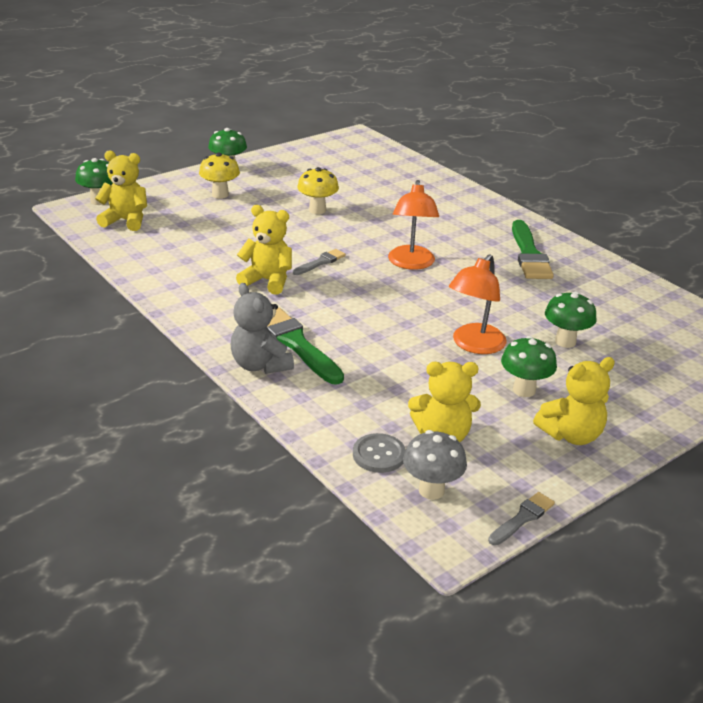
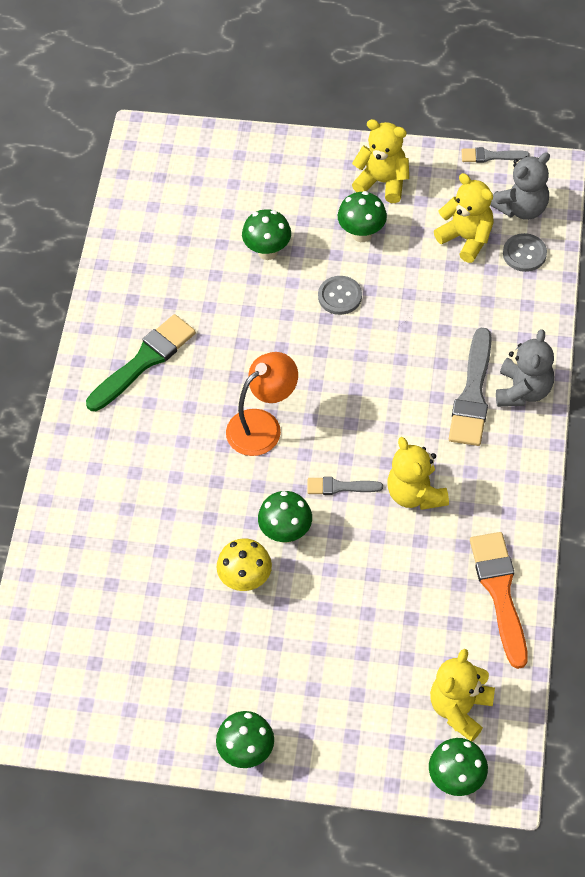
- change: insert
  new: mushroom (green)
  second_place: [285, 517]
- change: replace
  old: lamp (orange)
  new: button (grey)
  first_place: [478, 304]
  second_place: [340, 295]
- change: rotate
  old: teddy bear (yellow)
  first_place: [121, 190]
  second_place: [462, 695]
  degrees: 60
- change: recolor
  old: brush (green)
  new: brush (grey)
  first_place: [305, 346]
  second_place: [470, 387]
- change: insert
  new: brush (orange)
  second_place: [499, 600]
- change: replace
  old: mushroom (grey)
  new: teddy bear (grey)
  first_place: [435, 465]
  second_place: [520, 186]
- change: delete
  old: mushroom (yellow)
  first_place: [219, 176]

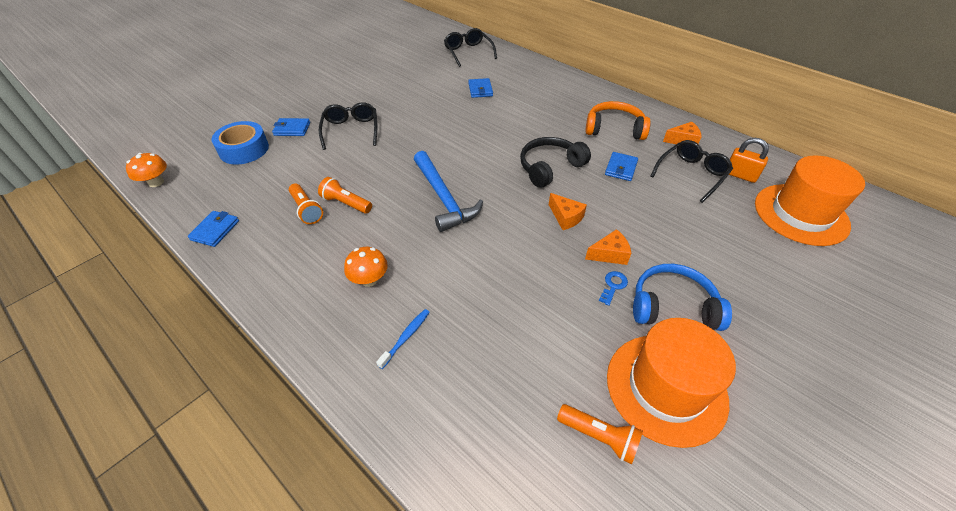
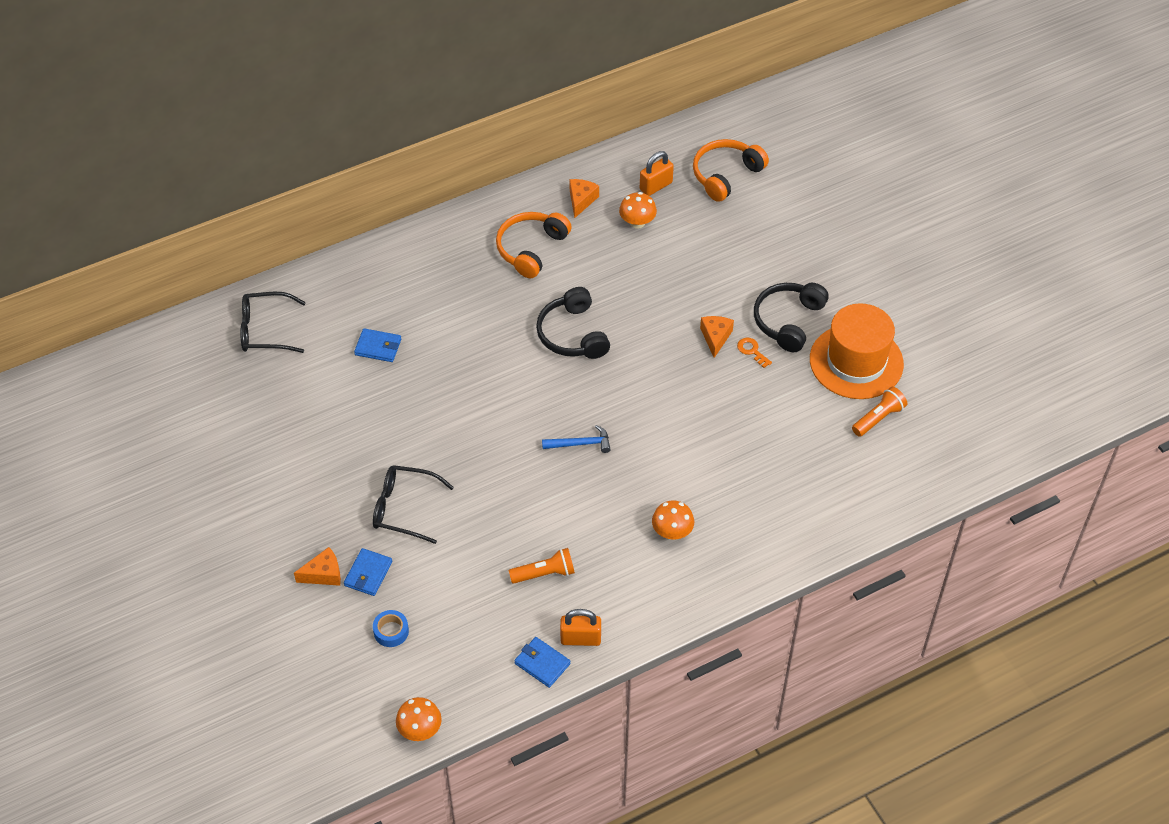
- change: move
  old: cheese (orange)
  first_place: [568, 211]
  second_place: [317, 566]
- change: resize
  old: tape (blue)
  first_place: [240, 142]
  second_place: [391, 628]
  factor: 0.54
- change: resize
  old: hammer (blue)
  first_place: [448, 191]
  second_place: [576, 439]
  factor: 0.53
- change: insert
  new: padlock (orange)
  second_place: [580, 627]
- change: replace
  old: glasses (black)
  new: mushroom (orange)
  first_place: [691, 171]
  second_place: [638, 210]
- change: replace
  old: hat (orange)
  new: headphones (orange)
  first_place: [810, 200]
  second_place: [731, 170]
- change: recolor
  old: key (blue)
  new: key (orange)
  first_place: [613, 288]
  second_place: [754, 353]
- change: recolor
  old: headphones (blue)
  new: headphones (black)
  first_place: [682, 297]
  second_place: [791, 317]
- change: delete
  old: flashlight (orange)
  first_place: [345, 195]
- change: delete
  old: toothbrush (blue)
  first_place: [403, 339]
- change: delete
  old: wallet (blue)
  first_place: [621, 166]

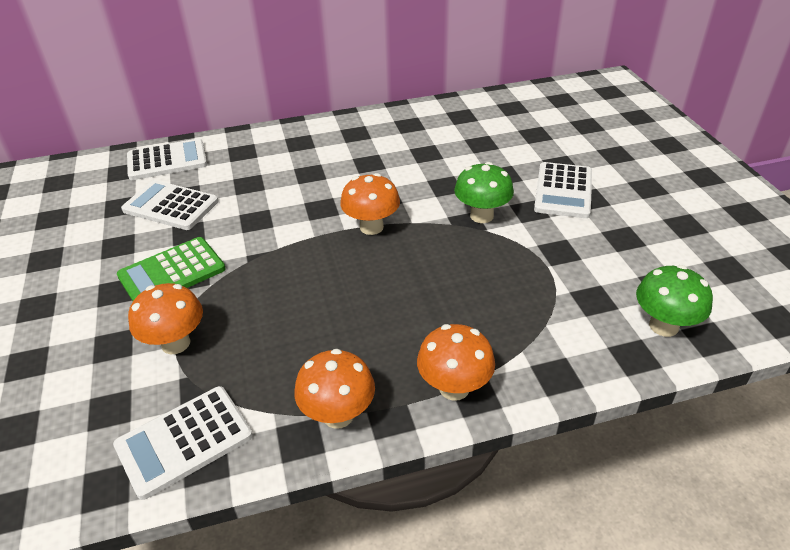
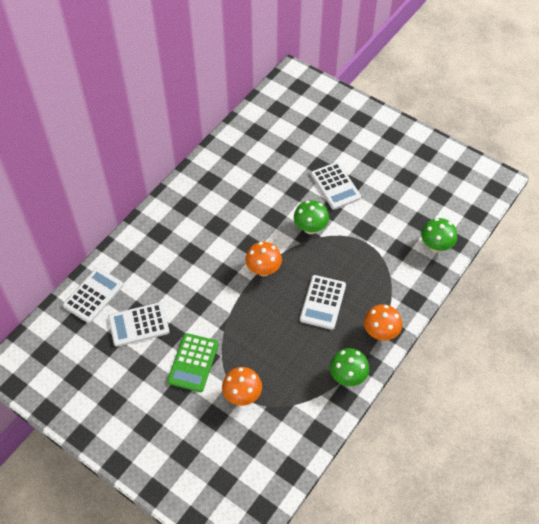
- change: move
  old: calculator (white)
  first_place: [183, 443]
  second_place: [323, 302]
- change: recolor
  old: mushroom (orange)
  new: mushroom (green)
  first_place: [334, 389]
  second_place: [349, 367]

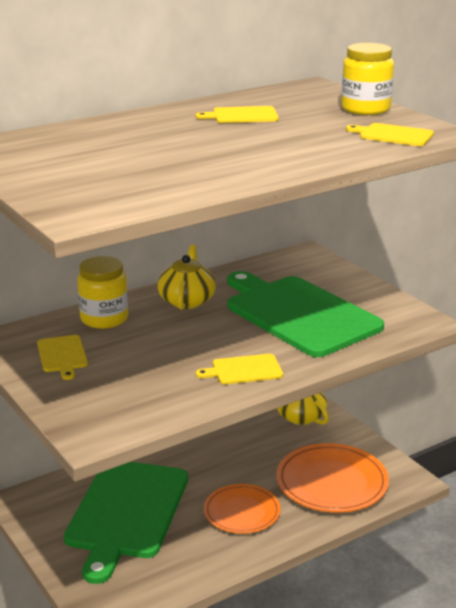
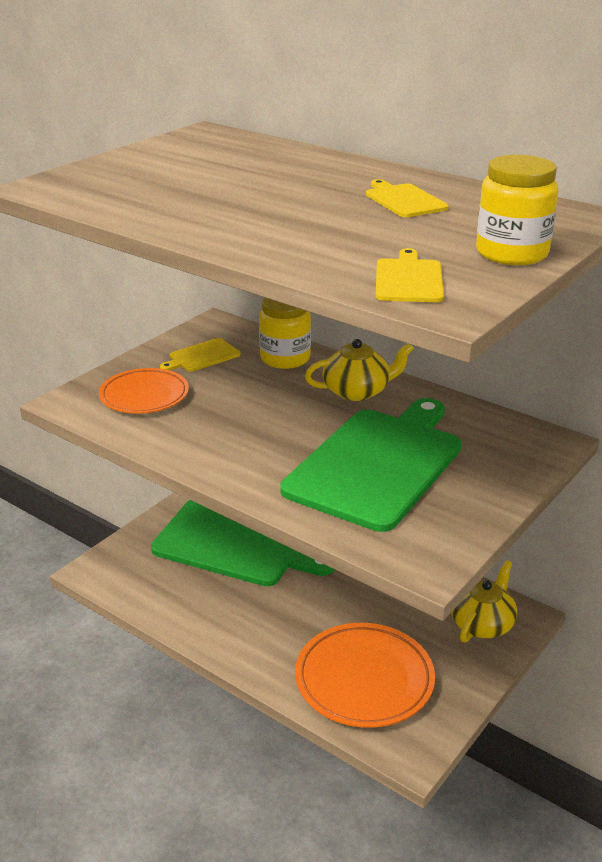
- change: move
  old: plate (orange)
  first_place: [242, 509]
  second_place: [144, 390]
- change: rotate
  old: cutting board (green)
  first_place: [126, 523]
  second_place: [243, 543]
  degrees: -150
- change: delete
  old: cutting board (yellow)
  first_place: [239, 369]

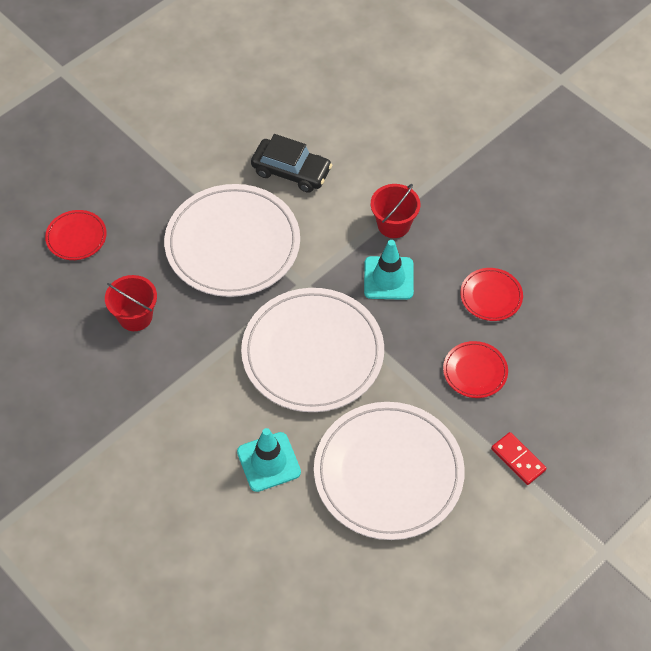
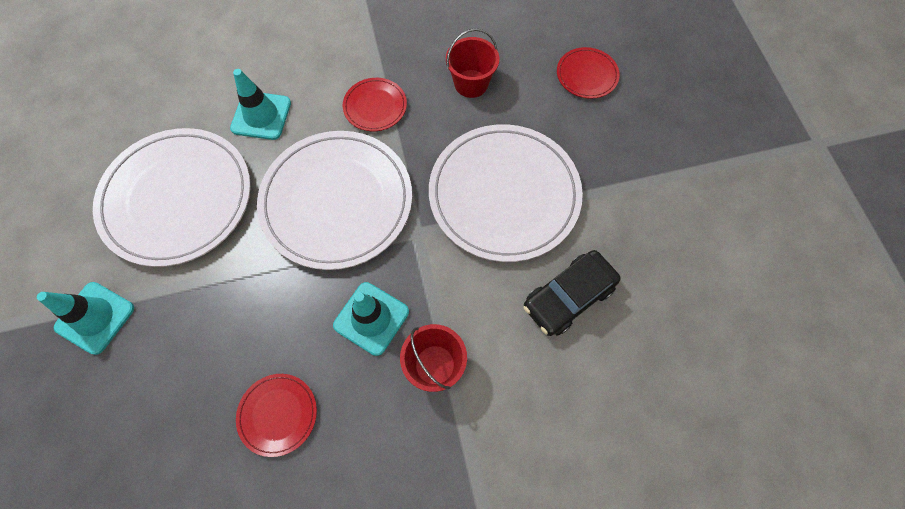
- change: replace
  old: domino (red)
  new: traffic cone (turquoise)
  first_place: [518, 458]
  second_place: [85, 318]
- change: move
  old: plate (red)
  first_place: [475, 369]
  second_place: [375, 104]

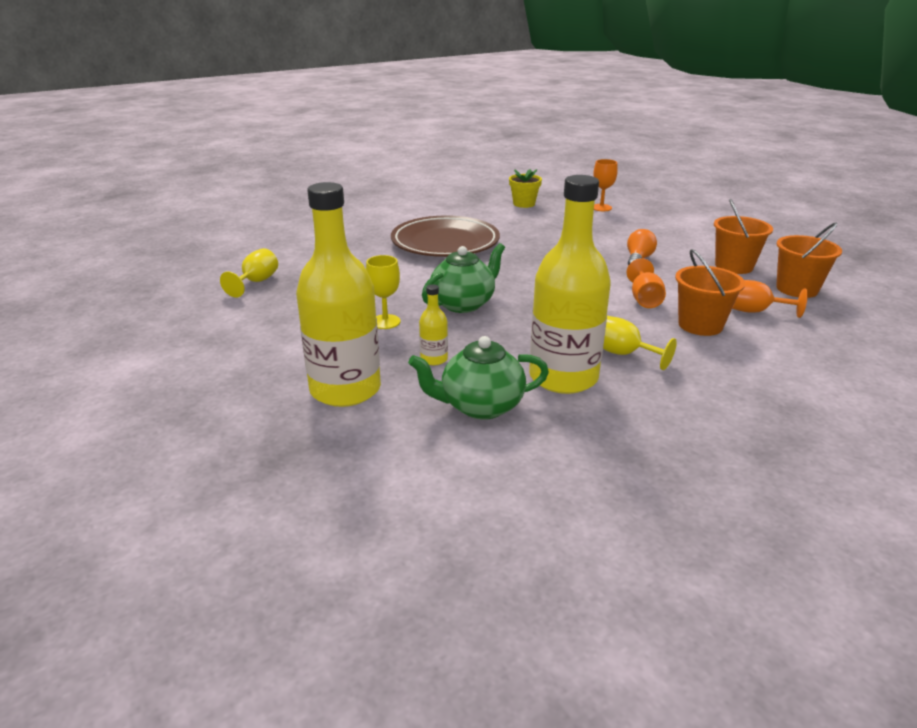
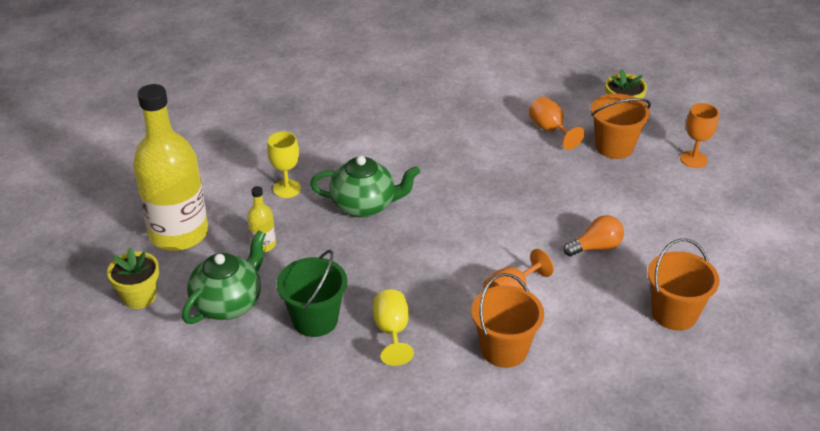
- change: insert
  new: flower pot (yellow)
  second_place: [133, 278]
- change: rotate
  old: teapot (green)
  first_place: [478, 378]
  second_place: [224, 277]
  degrees: 90
- change: replace
  old: bottle (yellow)
  new: bucket (green)
  first_place: [570, 284]
  second_place: [311, 293]
- change: move
  old: goblet (orange)
  first_place: [770, 299]
  second_place: [557, 123]
- change: move
  old: bucket (orange)
  first_place: [809, 260]
  second_place: [621, 126]
- change: delete
  old: goblet (yellow)
  first_place: [249, 272]
- change: delete
  old: plate (brown)
  first_place: [445, 236]

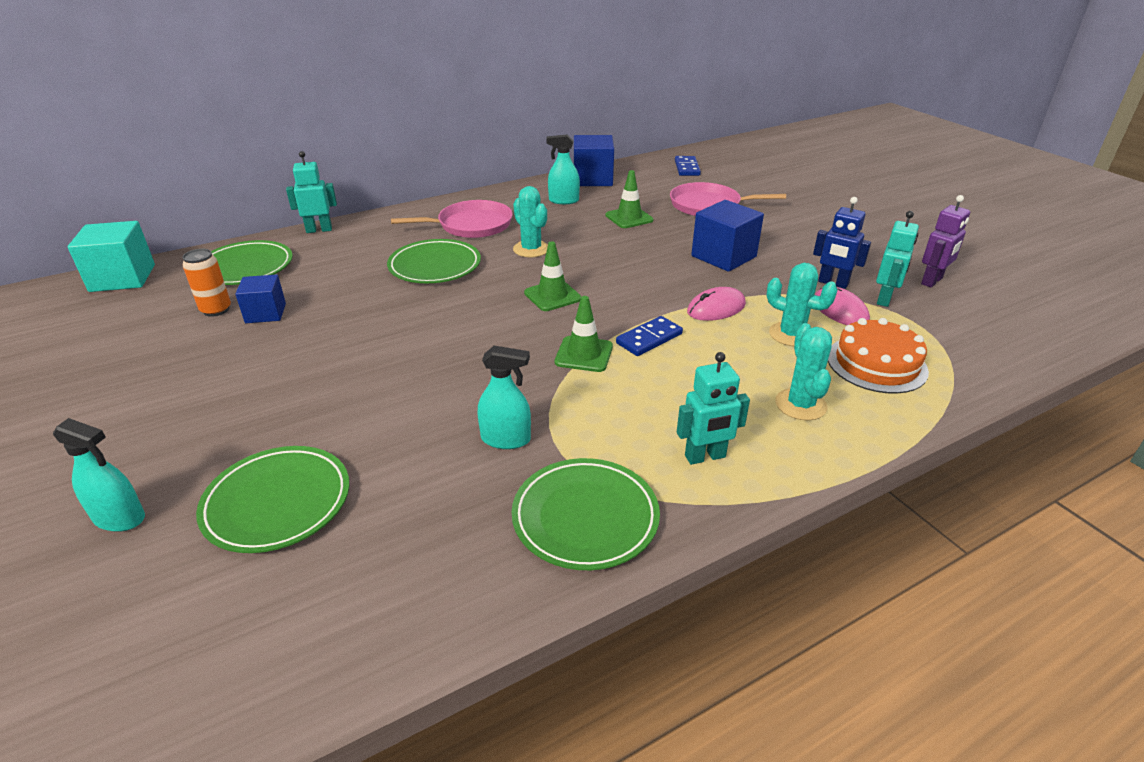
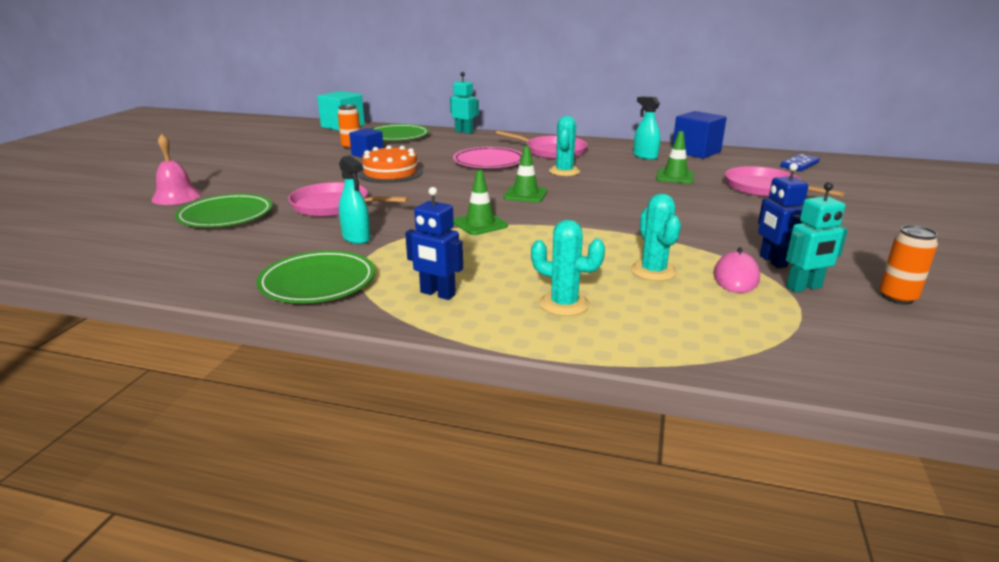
- change: replace
  old: spray bottle (turquoise)
  new: bell (pink)
  first_place: [99, 475]
  second_place: [176, 169]
- change: insert
  new: pan (pink)
  second_place: [348, 199]
- change: move
  old: cake (orange)
  first_place: [878, 356]
  second_place: [390, 164]
- change: recolor
  old: robot (turquoise)
  new: robot (blue)
  first_place: [713, 408]
  second_place: [434, 243]
- change: recolor
  old: plate (green)
  new: plate (pink)
  first_place: [434, 261]
  second_place: [487, 157]
- change: rotate
  old: cactus (turquoise)
  first_place: [803, 372]
  second_place: [568, 268]
  degrees: 75
- change: replace
  old: robot (purple)
  new: can (orange)
  first_place: [945, 241]
  second_place: [908, 265]
- change: delete
  old: domino (blue)
  first_place: [649, 336]
- change: delete
  old: mouse (pink)
  first_place: [716, 304]
- change: delete
  old: cube (blue)
  first_place: [727, 236]

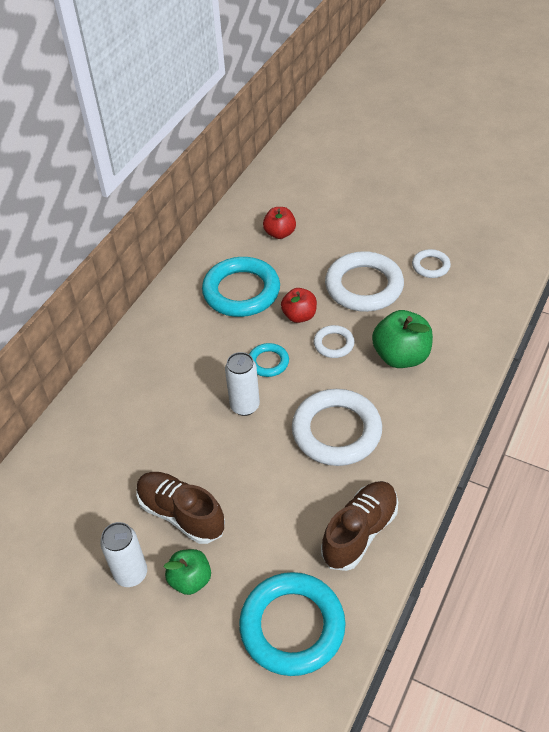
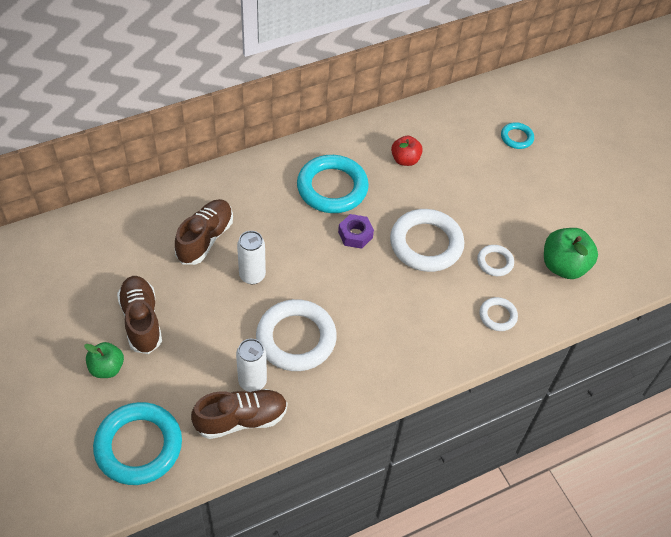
- change: insert
  new: shoe (brown)
  second_place: [204, 232]
- change: move
  old: can (white)
  first_place: [123, 554]
  second_place: [251, 365]
- change: replace
  old: apple (red)
  new: nut (purple)
  first_place: [299, 305]
  second_place: [356, 231]
- change: move
  old: ring (white)
  first_place: [334, 341]
  second_place: [498, 314]
- change: move
  old: ring (turquoise)
  first_place: [269, 360]
  second_place: [517, 135]
- change: move
  old: apple (green)
  first_place: [402, 339]
  second_place: [571, 253]

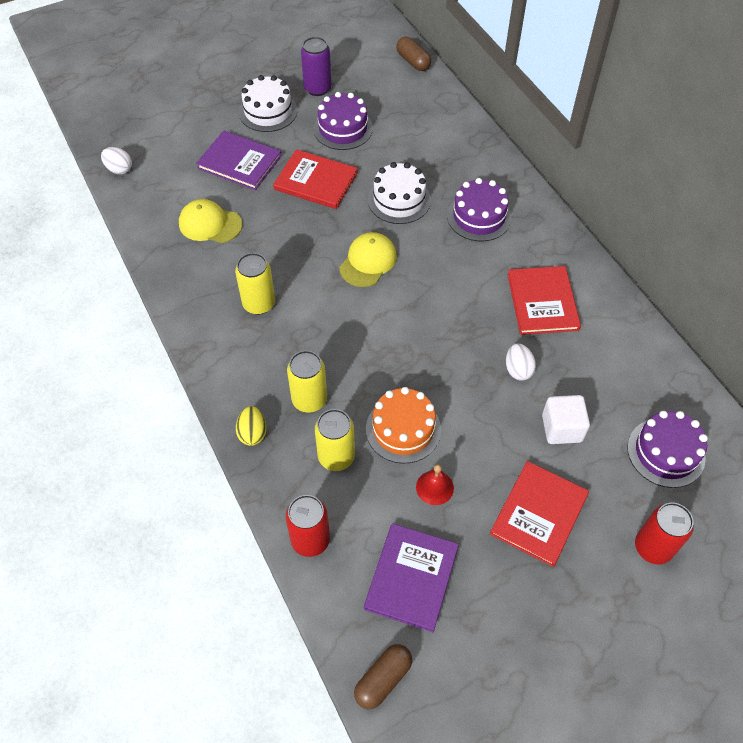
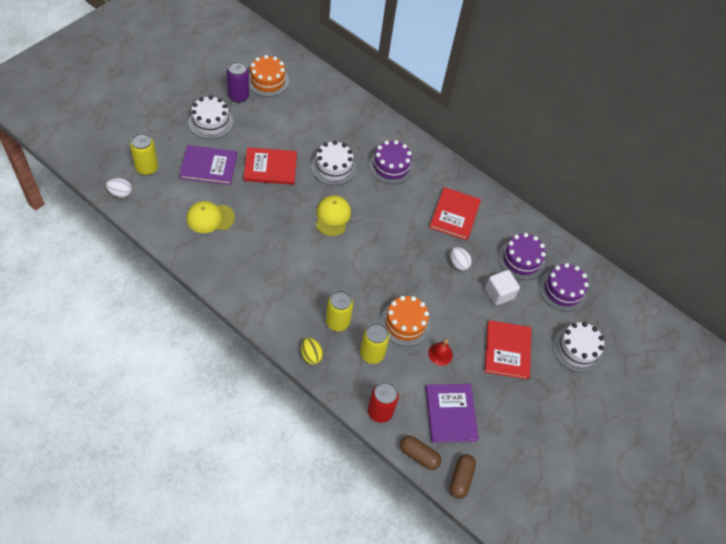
- change: move
  old: can (yellow)
  first_place: [255, 284]
  second_place: [144, 154]
- change: insert
  new: cake (orange)
  second_place: [269, 76]
- change: move
  old: capsule (brown)
  first_place: [413, 54]
  second_place: [420, 453]
- change: rotate
  old: book (red)
  first_place: [544, 300]
  second_place: [455, 213]
  degrees: 45
- change: move
  old: cake (purple)
  first_place: [343, 121]
  second_place: [522, 256]
- change: replace
  old: can (red)
  new: cake (white)
  first_place: [664, 533]
  second_place: [578, 347]

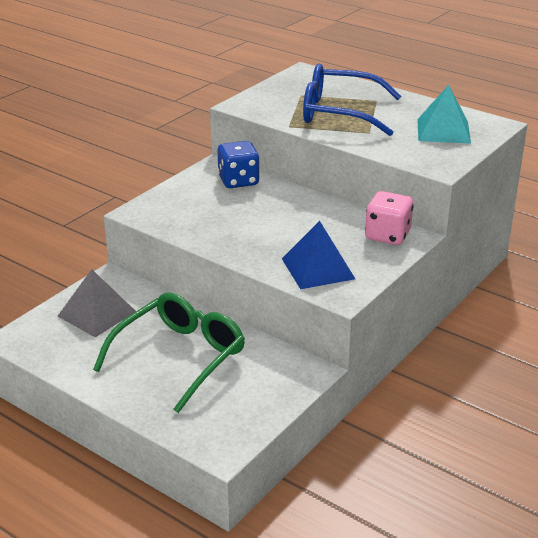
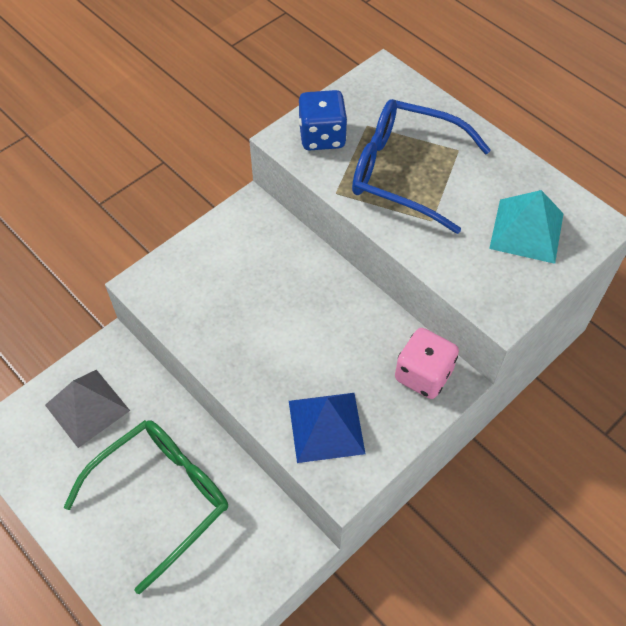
- change: move
  old: dice (blue)
  first_place: [238, 164]
  second_place: [323, 120]

